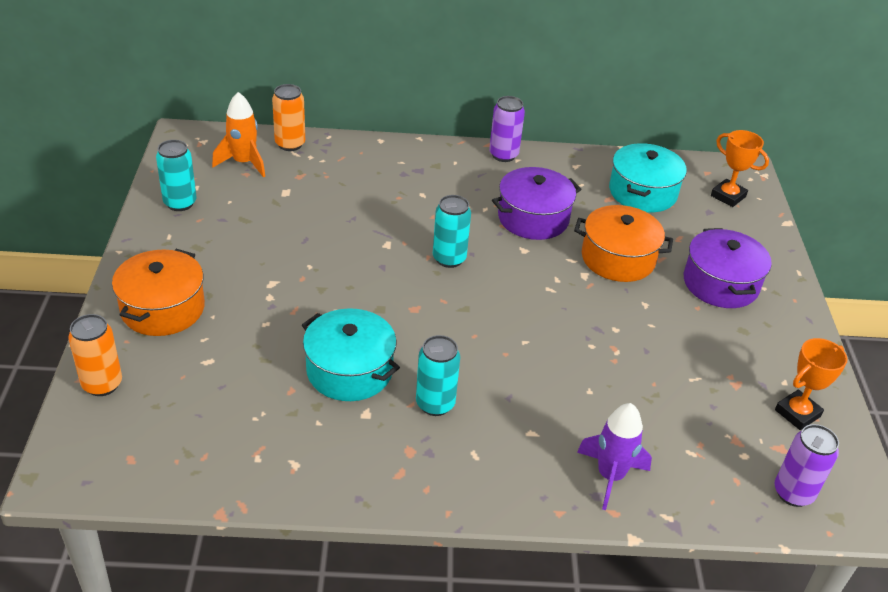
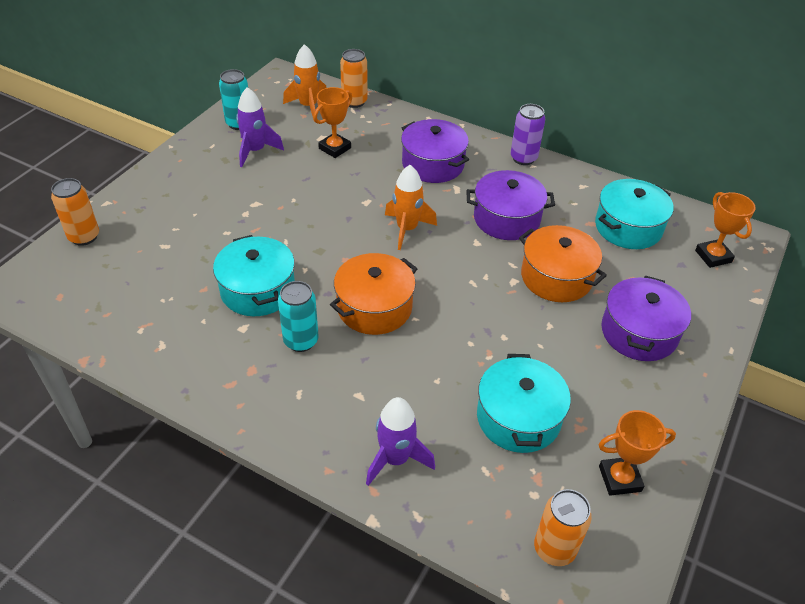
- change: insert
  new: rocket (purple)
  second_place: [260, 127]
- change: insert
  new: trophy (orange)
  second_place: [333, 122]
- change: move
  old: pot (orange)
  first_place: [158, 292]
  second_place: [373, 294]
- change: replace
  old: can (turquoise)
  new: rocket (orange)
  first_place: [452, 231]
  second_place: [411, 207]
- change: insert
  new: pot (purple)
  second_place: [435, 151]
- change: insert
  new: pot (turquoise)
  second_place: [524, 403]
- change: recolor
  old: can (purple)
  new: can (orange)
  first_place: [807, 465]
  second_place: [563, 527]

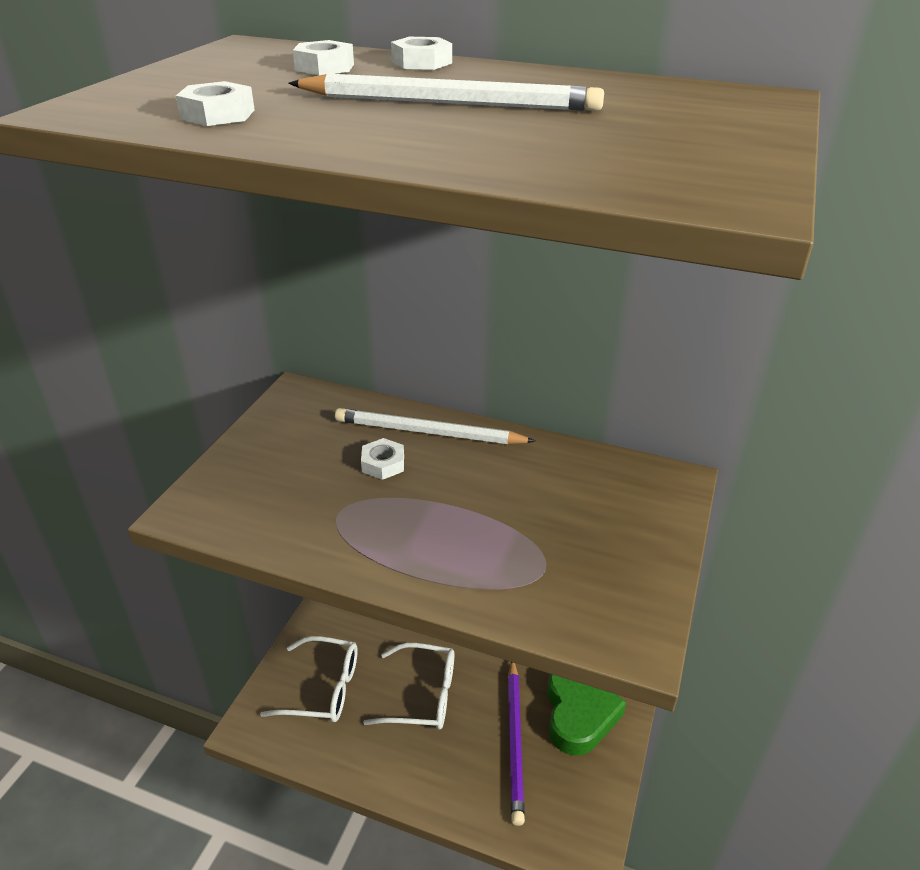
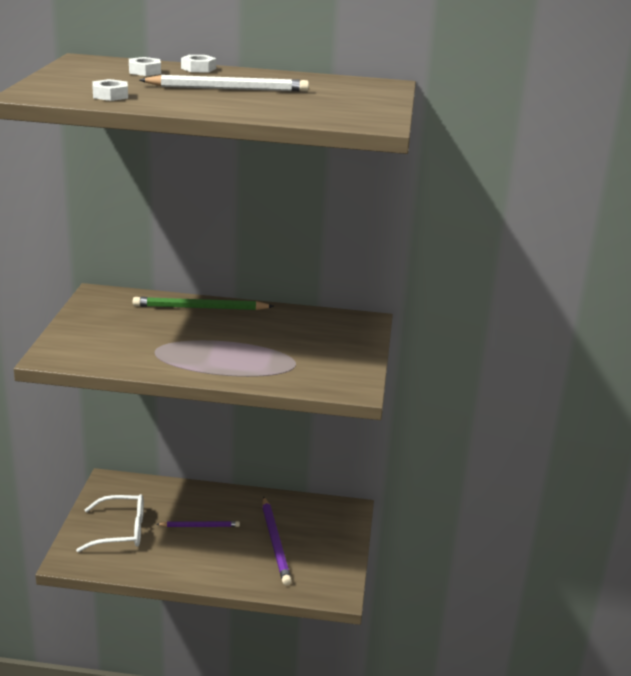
- change: recolor
  old: pencil (white)
  new: pencil (green)
  first_place: [435, 426]
  second_place: [203, 303]
- change: replace
  old: glasses (white)
  new: pencil (purple)
  first_place: [408, 686]
  second_place: [198, 524]
- change: delete
  old: nut (white)
  first_place: [382, 459]
- change: delete
  old: heart (green)
  first_place: [586, 715]

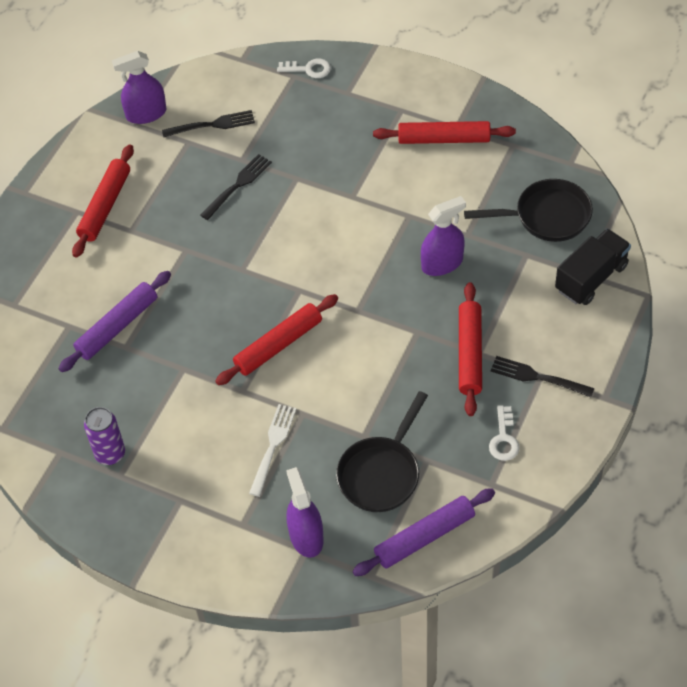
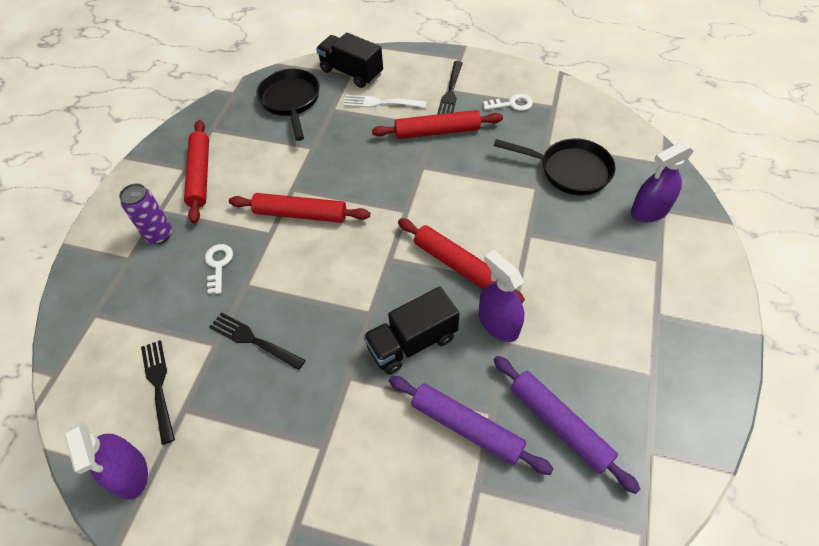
- change: move
  old: can (purple)
  first_place: [104, 436]
  second_place: [145, 213]
- change: move
  old: key (white)
  first_place: [304, 68]
  second_place: [219, 269]
- change: move
  old: rolling pin (red)
  first_place: [103, 201]
  second_place: [299, 208]
- change: move
  old: fork (white)
  first_place: [273, 450]
  second_place: [385, 101]
- change: insert
  new: truck (black)
  second_place: [411, 331]
- change: move
  old: spray bottle (purple)
  first_place: [443, 236]
  second_place: [501, 296]
- change: move
  old: rolling pin (purple)
  first_place: [423, 532]
  second_place: [567, 425]

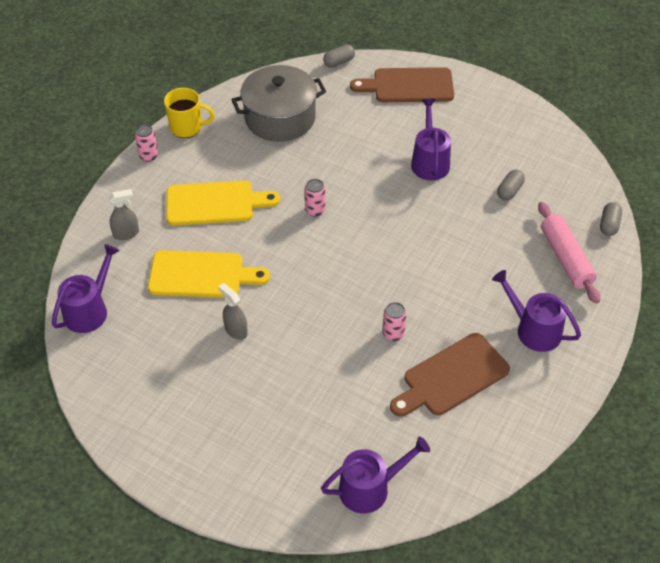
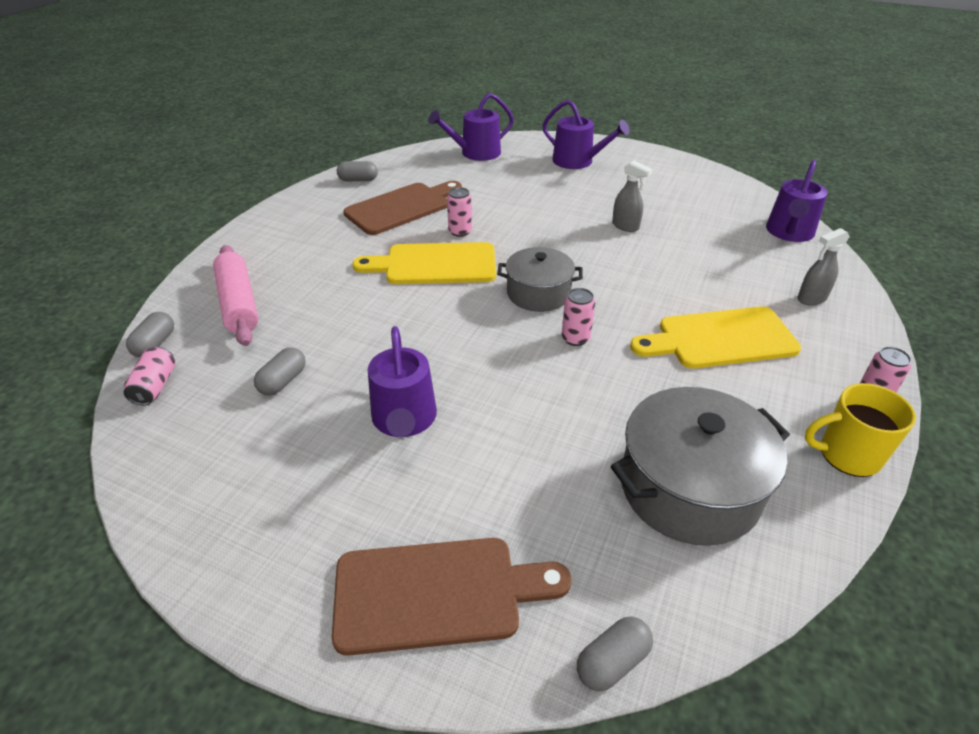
- change: insert
  new: can (pink)
  second_place: [149, 376]
- change: insert
  new: capsule (grey)
  second_place: [357, 171]
- change: move
  old: cutting board (yellow)
  first_place: [209, 274]
  second_place: [424, 263]
- change: insert
  new: pot (grey)
  second_place: [540, 279]
- change: move
  old: watering can (purple)
  first_place: [536, 311]
  second_place: [586, 134]

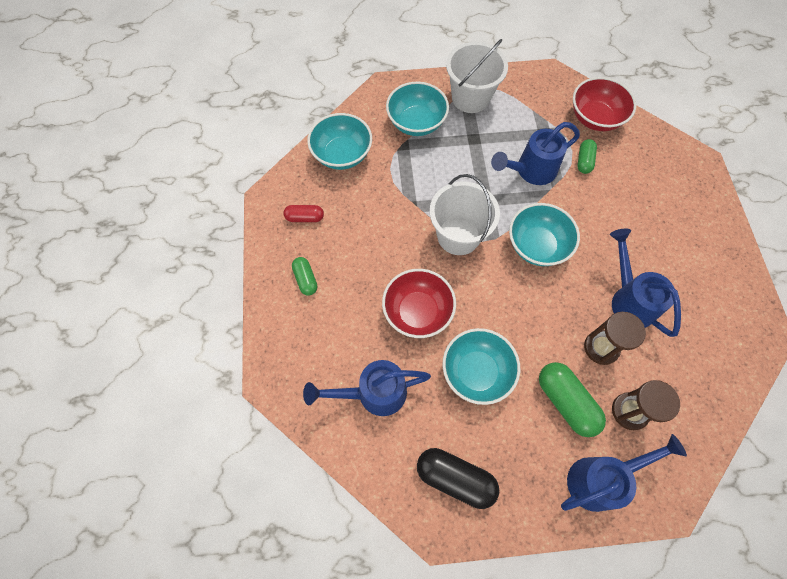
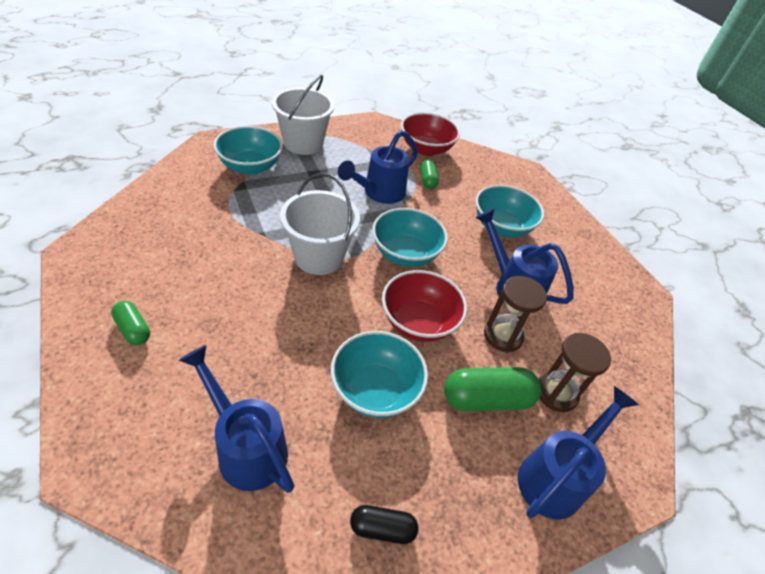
- change: rotate
  old: watering can (blue)
  first_place: [367, 388]
  second_place: [236, 419]
  degrees: 75
- change: resize
  old: capsule (black)
  first_place: [458, 478]
  second_place: [384, 524]
  factor: 0.58
- change: move
  old: bowl (red)
  first_place: [419, 303]
  second_place: [424, 306]
- change: rotate
  old: capsule (green)
  first_place: [572, 399]
  second_place: [492, 389]
  degrees: -45
- change: move
  old: bowl (turquoise)
  first_place: [339, 141]
  second_place: [509, 211]
- change: delete
  old: capsule (red)
  first_place: [304, 213]

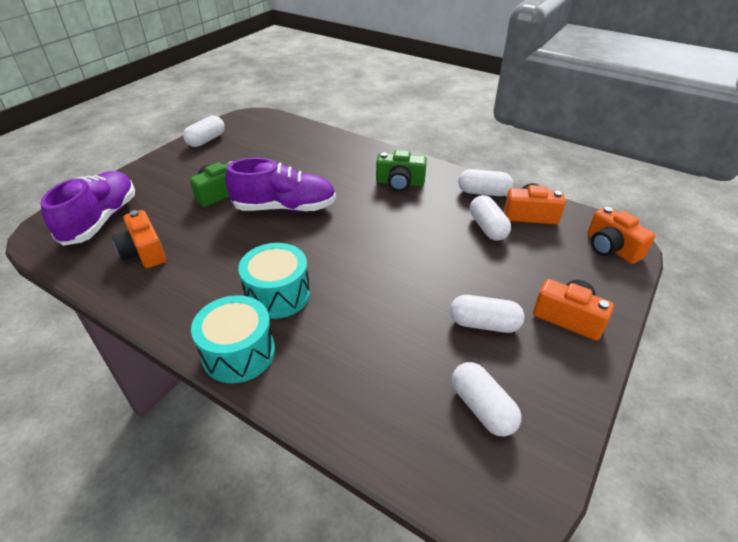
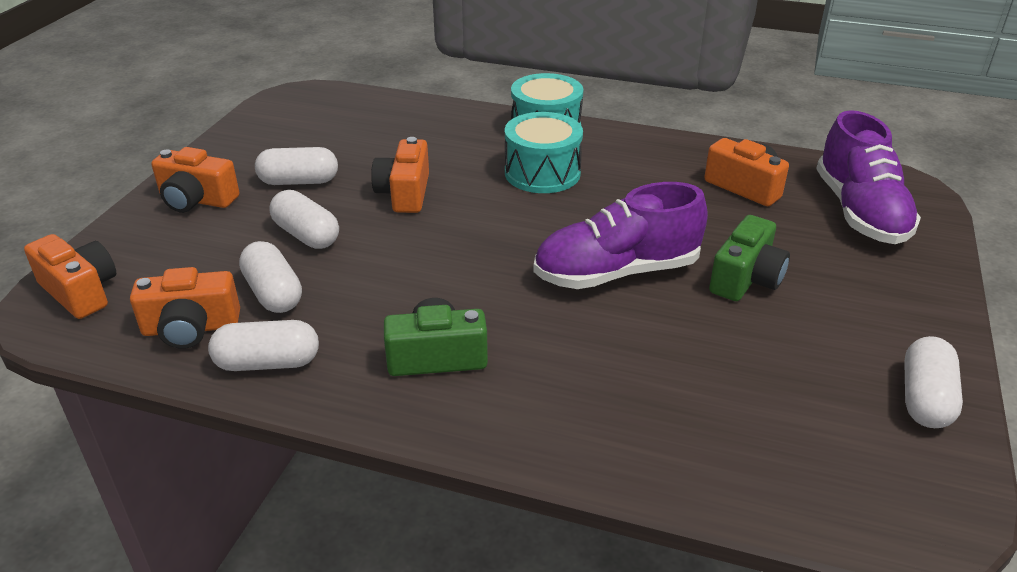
- change: move
  old: capsule (white)
  first_place: [487, 399]
  second_place: [304, 219]
- change: insert
  new: camera (orange)
  second_place: [400, 175]

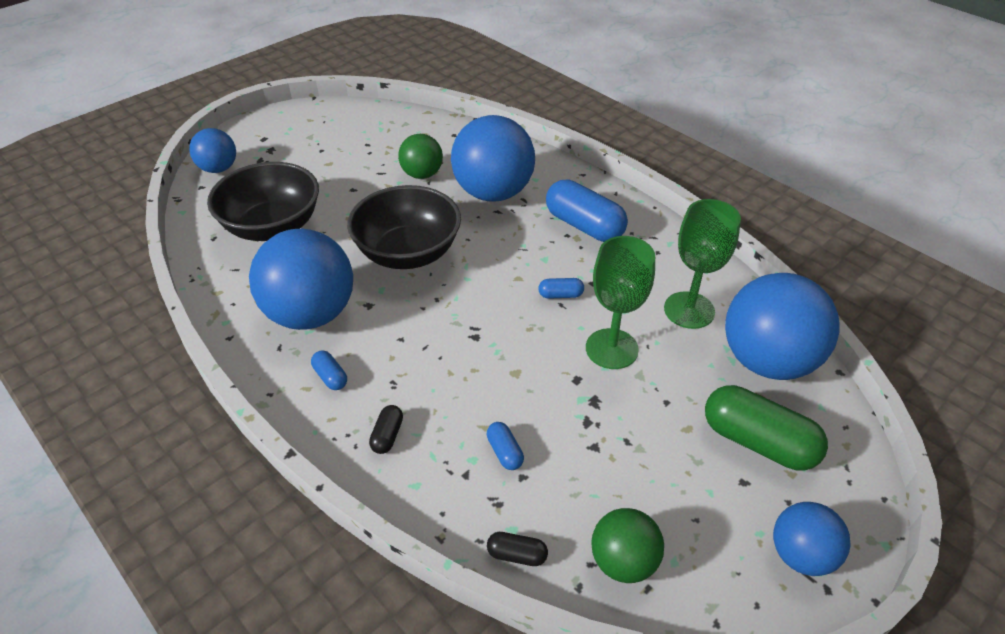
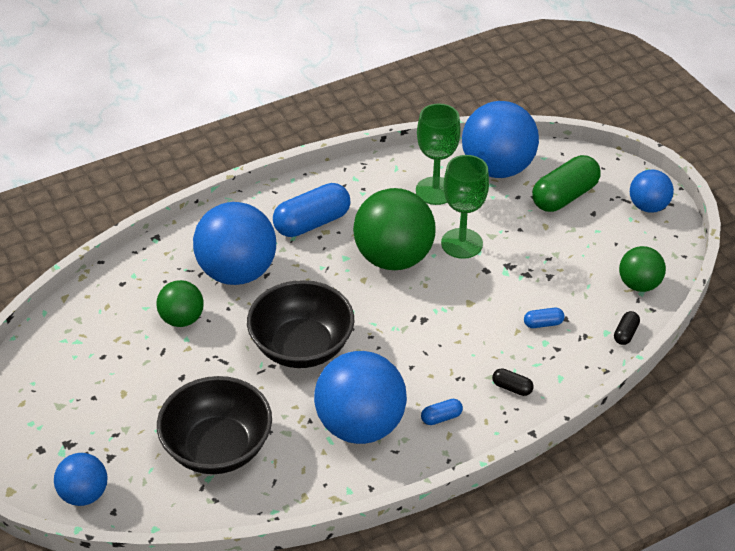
- change: replace
  old: capsule (blue)
  new: ball (green)
  first_place: [561, 288]
  second_place: [394, 229]

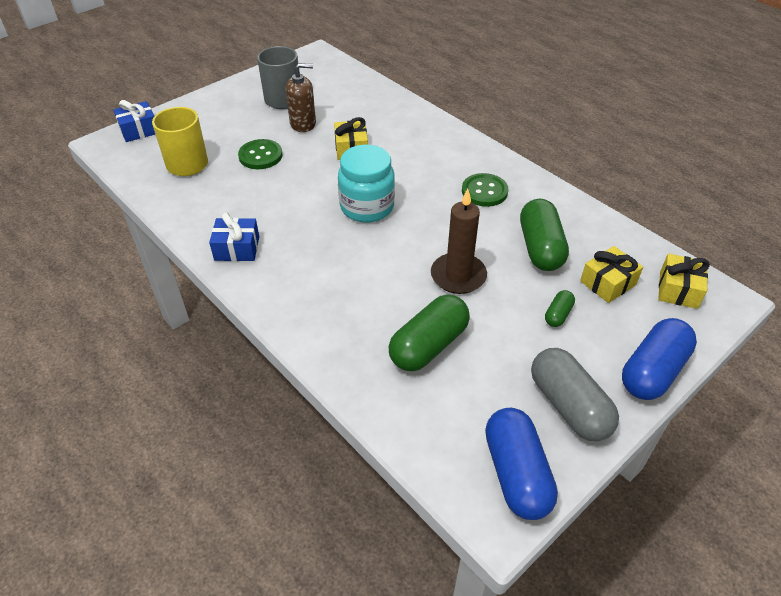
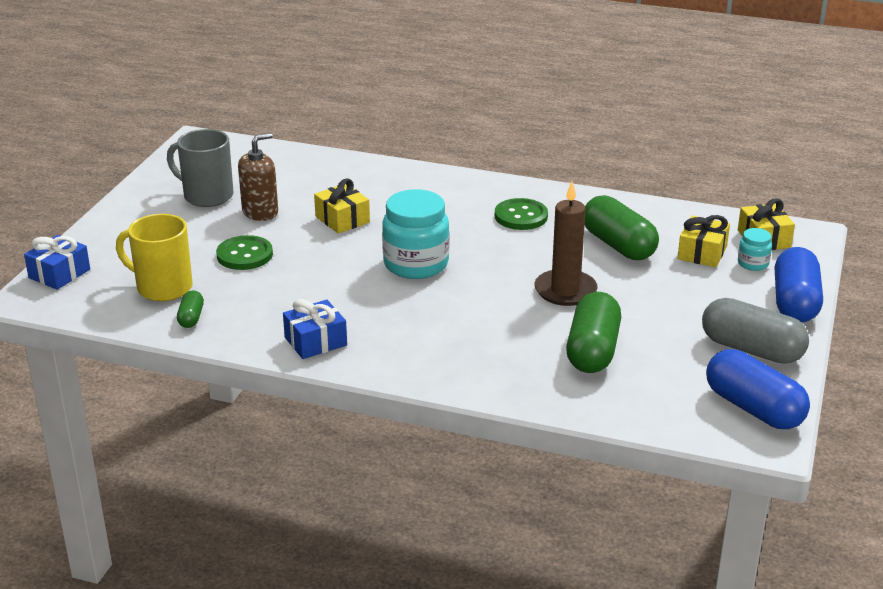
- change: move
  old: capsule (green)
  first_place: [560, 308]
  second_place: [190, 309]
- change: insert
  new: jar (turquoise)
  second_place: [755, 249]

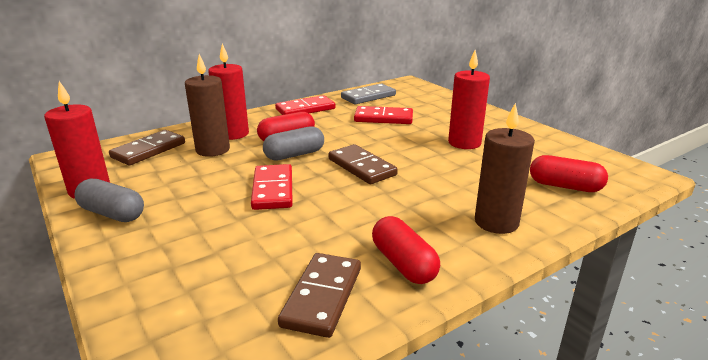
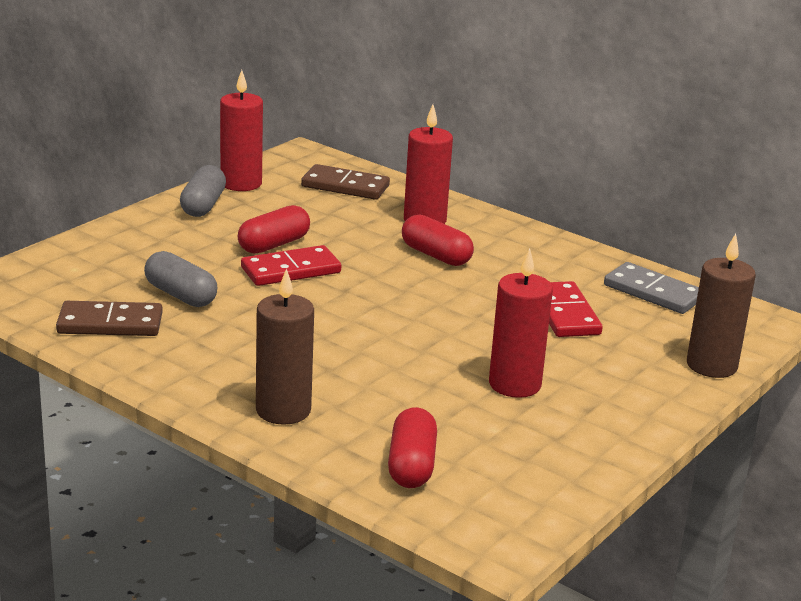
- change: move
  old: capsule (grey)
  first_place: [293, 143]
  second_place: [181, 279]
- change: move
  old: capsule (red)
  first_place: [406, 250]
  second_place: [274, 229]
- change: move
  old: candle (brown)
  first_place: [207, 105]
  second_place: [721, 306]
- change: delete
  old: domino (red)
  first_place: [305, 105]
- change: delete
  old: domino (brown)
  first_place: [363, 164]

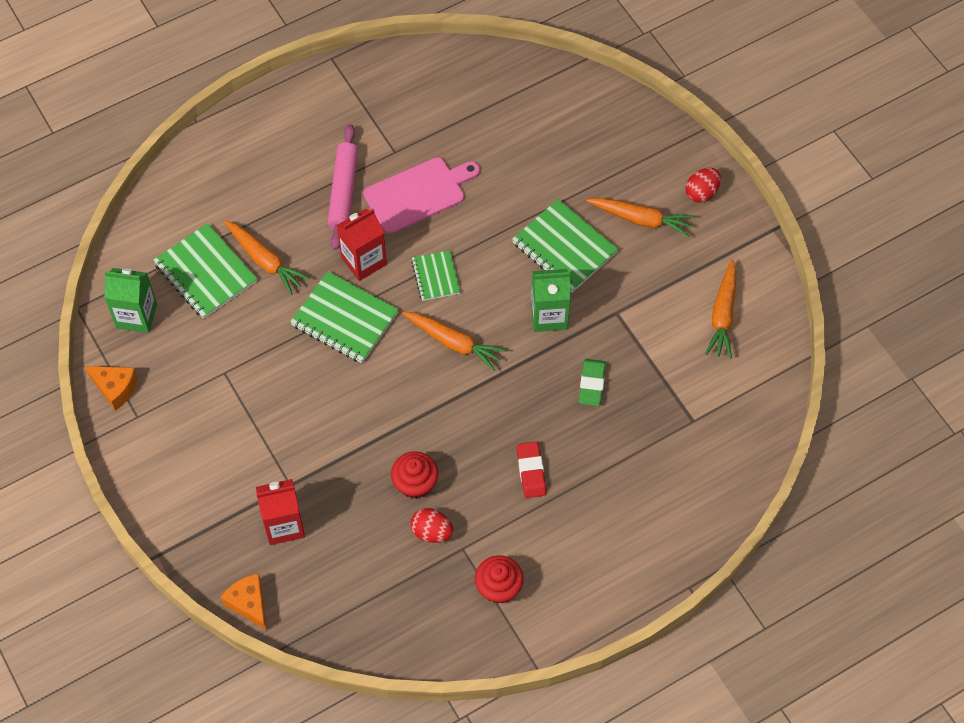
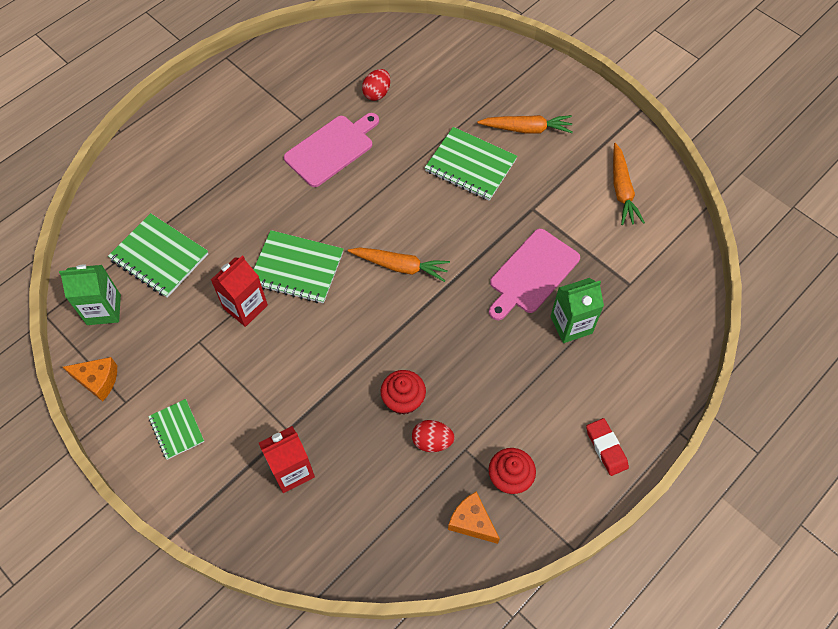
- change: move
  old: notebook (green)
  first_place: [436, 275]
  second_place: [176, 429]
- change: move
  old: carton (red)
  first_place: [361, 245]
  second_place: [239, 291]
- change: move
  old: egg (red)
  first_place: [703, 185]
  second_place: [376, 85]
- change: move
  old: cheese (orange)
  first_place: [243, 601]
  second_place: [474, 517]
- change: replace
  old: eraser (green)
  new: cutting board (pink)
  first_place: [592, 382]
  second_place: [534, 274]
- change: move
  old: carton (green)
  first_place: [551, 300]
  second_place: [577, 310]
- change: move
  old: eraser (red)
  first_place: [531, 469]
  second_place: [607, 447]
- change: delete
  old: carrot (orange)
  first_place: [266, 257]
- change: delete
  old: rolling pin (pink)
  first_place: [343, 187]

